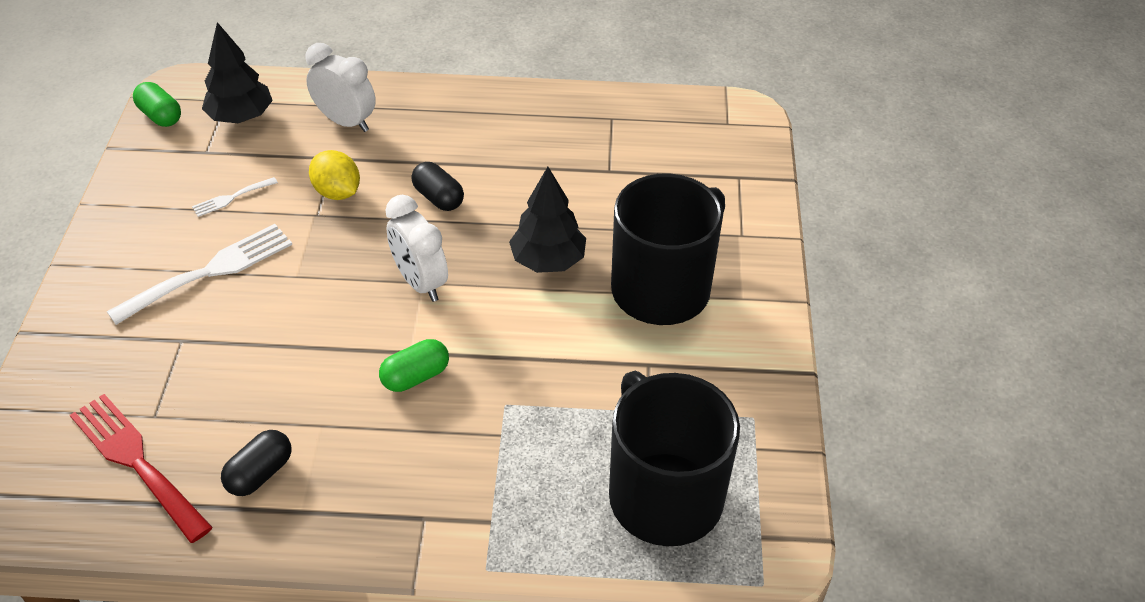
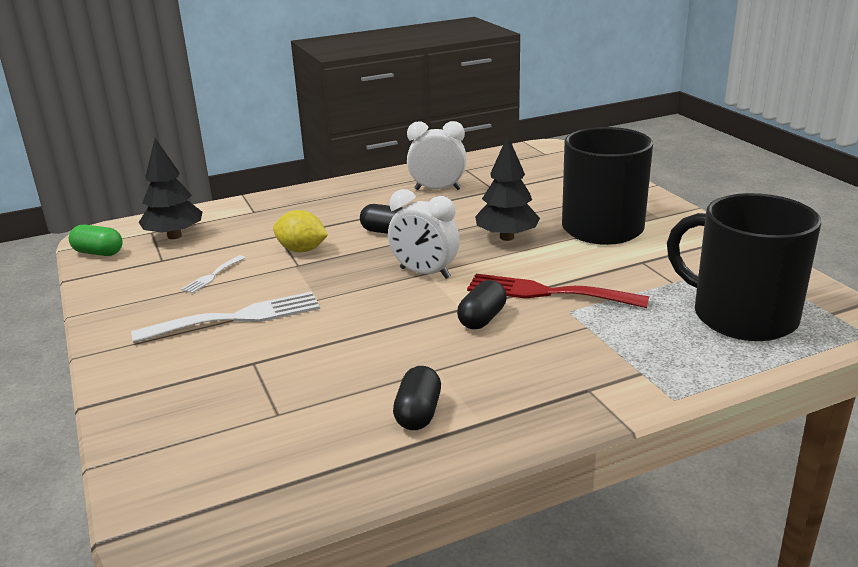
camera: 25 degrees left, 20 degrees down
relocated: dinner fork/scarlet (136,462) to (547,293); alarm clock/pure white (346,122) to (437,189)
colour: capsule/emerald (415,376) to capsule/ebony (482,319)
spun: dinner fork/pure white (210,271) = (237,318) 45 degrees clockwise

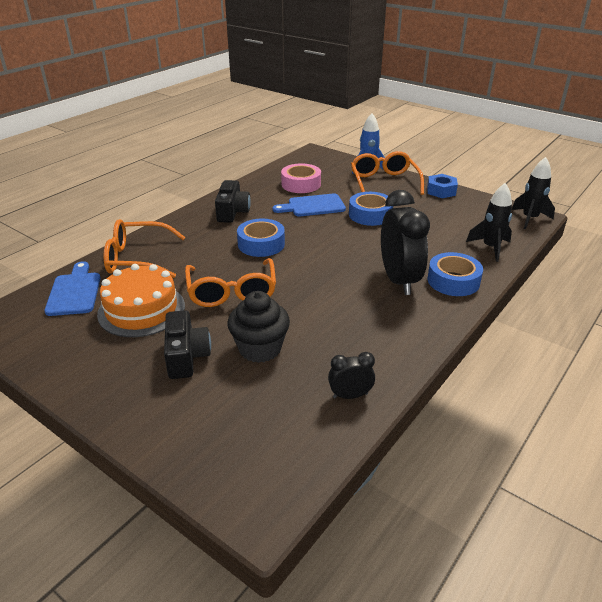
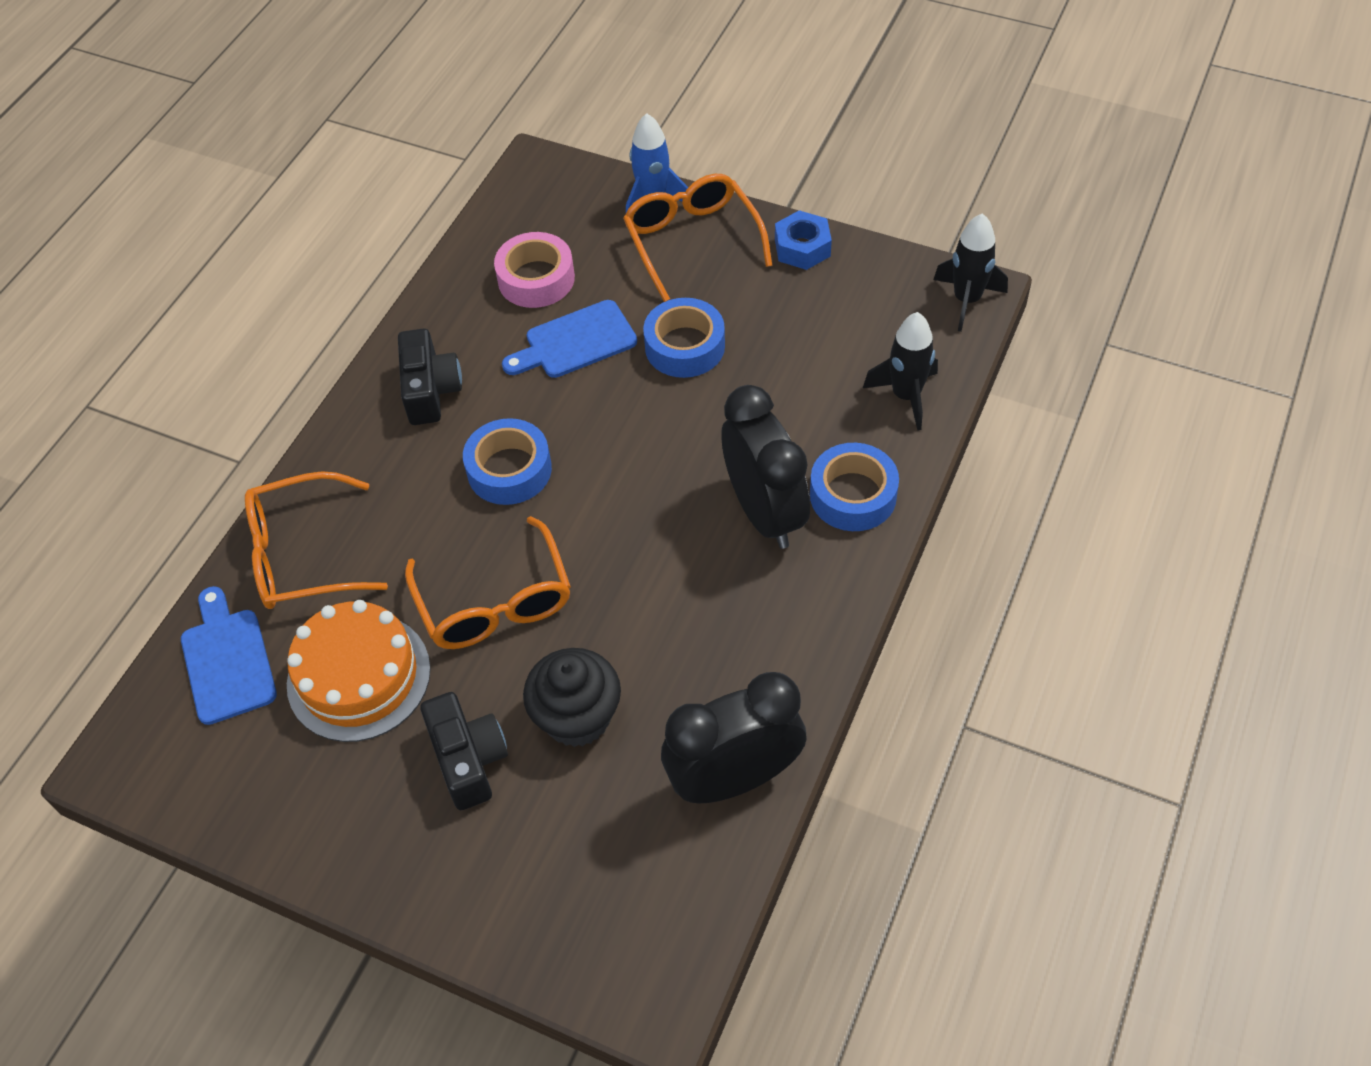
camera: 10 degrees left, 20 degrees up
size: alarm clock/ebony (350,395) = (734,778) x2.08

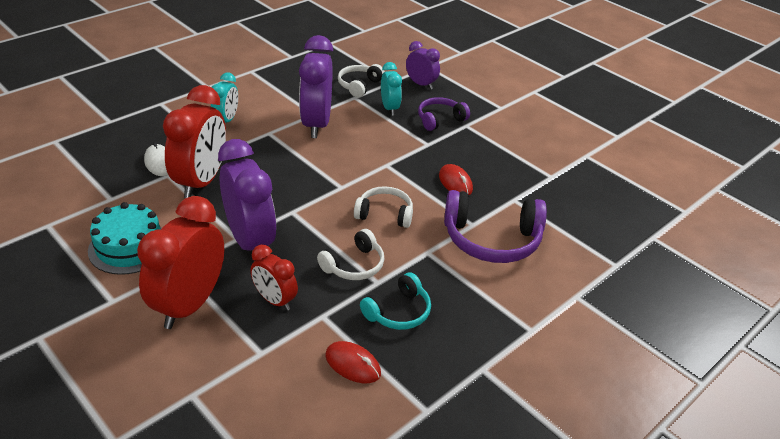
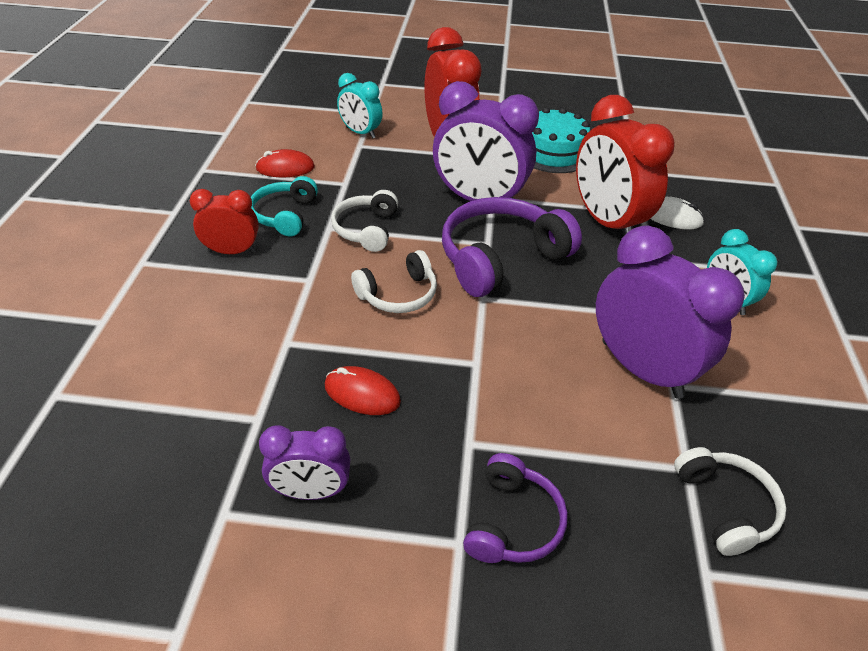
camera: 140 degrees right, 5 degrees up
relocated: alarm clock/scarlet (274,300) to (232,251); alarm clock/turquoise (389,108) to (360,133); alarm clock/purple (421,84) to (311,491); headphones/purple (491,239) to (501,258)

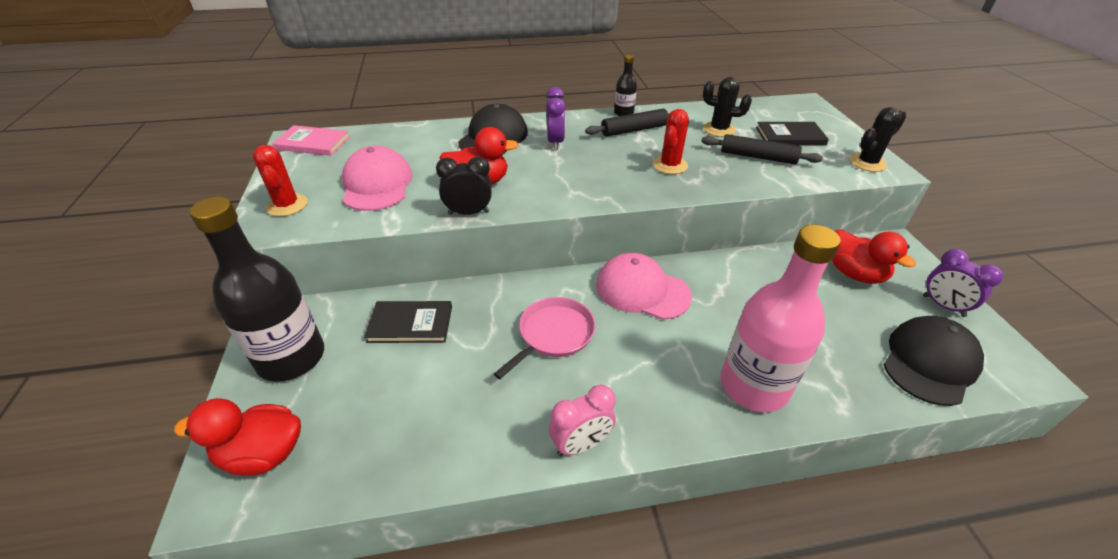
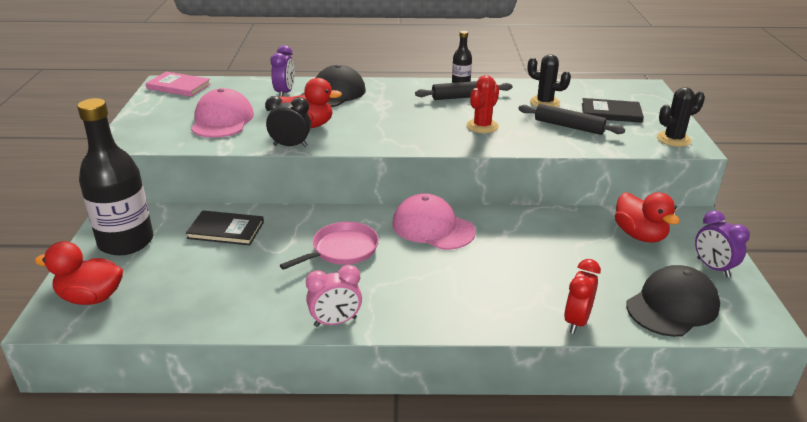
camera: 10 degrees right, 10 degrees down
missing: prickly plant/scarlet (287,205); drink bottle/rose-pink (753,386)
appeared: alarm clock/scarlet (576,321)
relocated: alarm clock/purple (555,142) to (285,93)

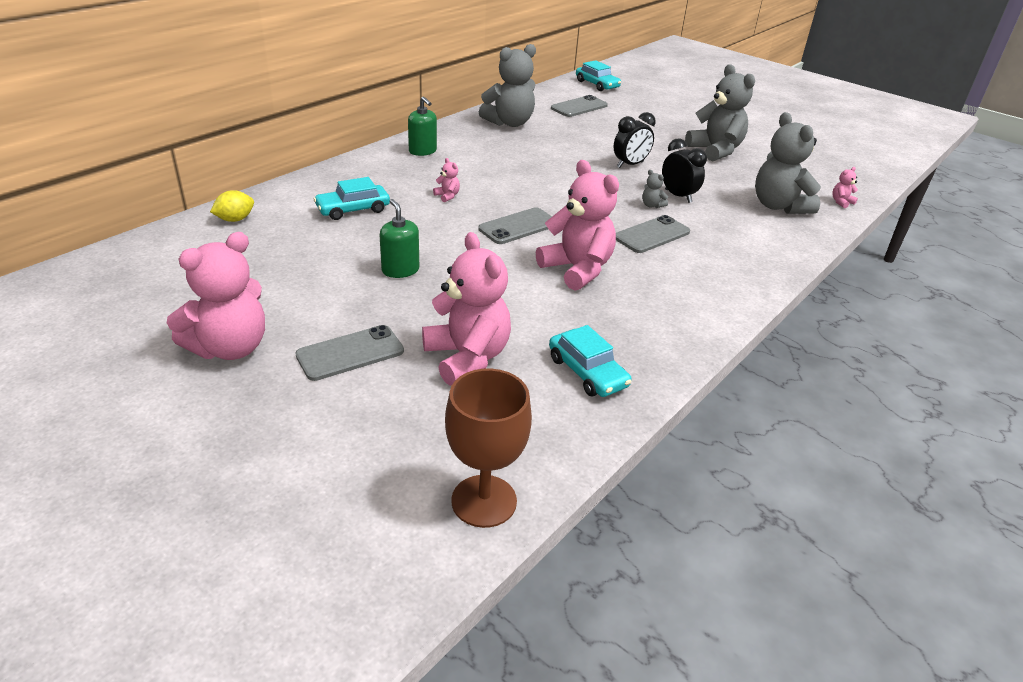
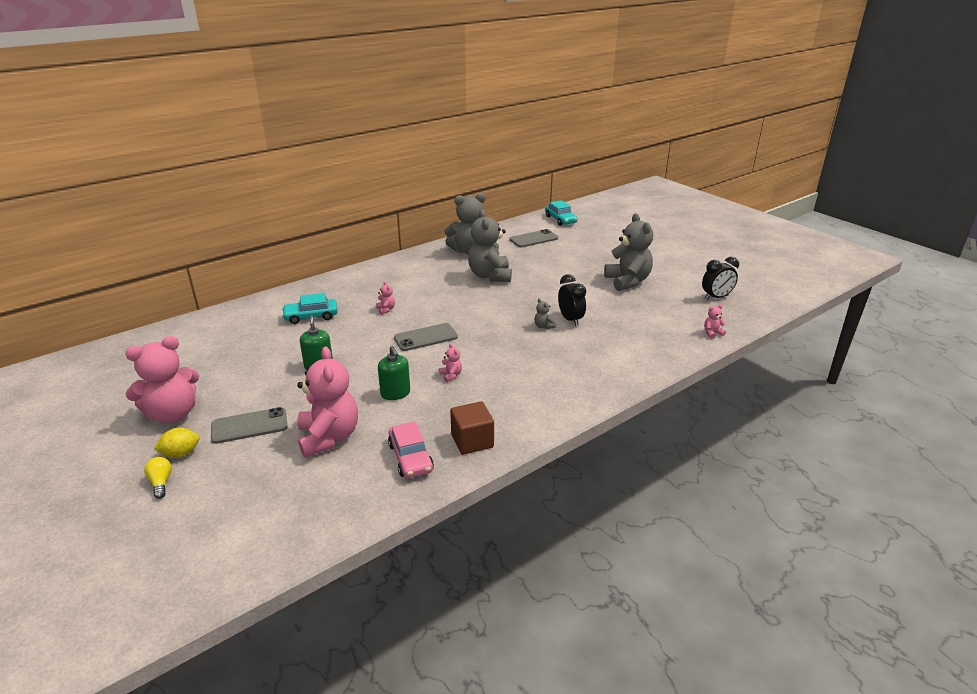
camera: 15 degrees right, 5 degrees down
missing: chalice/dark brown (484,501); phone/gray (652,235)
appeared: lightbulb/yellow (161,483); block/dark brown (472,441)
relocated: toy lemon/yellow (235,219) to (181,453); soap pump/emerald (422,151) to (395,393); alarm clock/ebony (630,165) to (716,297); teddy bear/gray (779,206) to (490,276)
colour: toy car/turquoise (587,372) to toy car/rose-pink (410,457)
size: teddy bear/rose-pink (577,269) = (451,375) x0.40

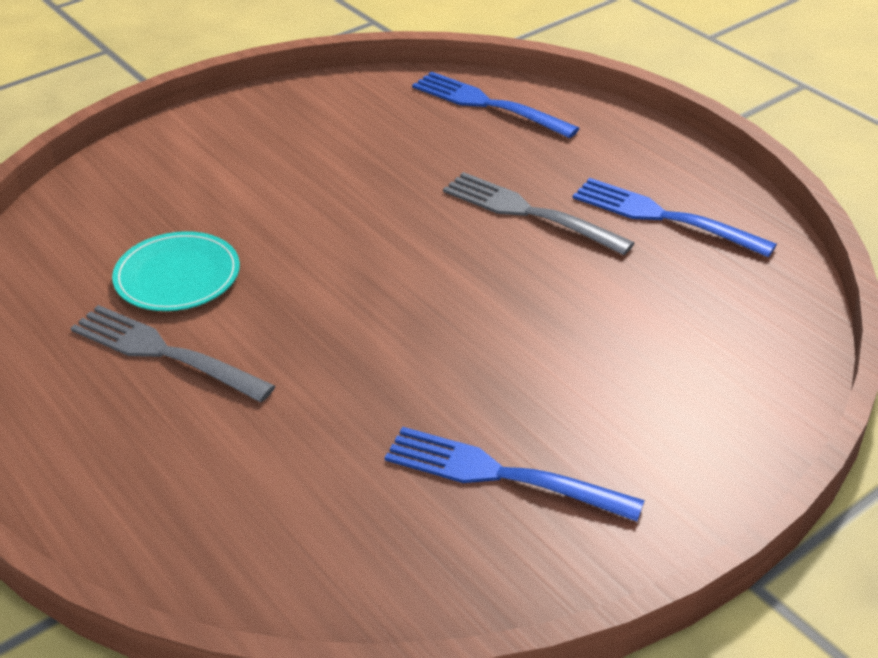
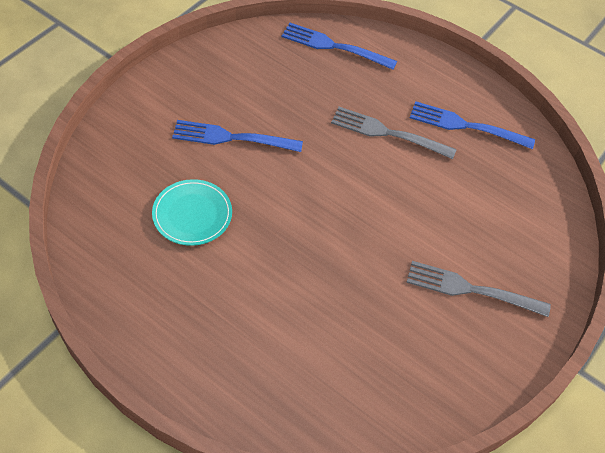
camera: 20 degrees left, 15 degrees up
relocated: dinner fork/gray (164,353) to (471,289); dinner fork/cobalt (501,475) to (232,138)

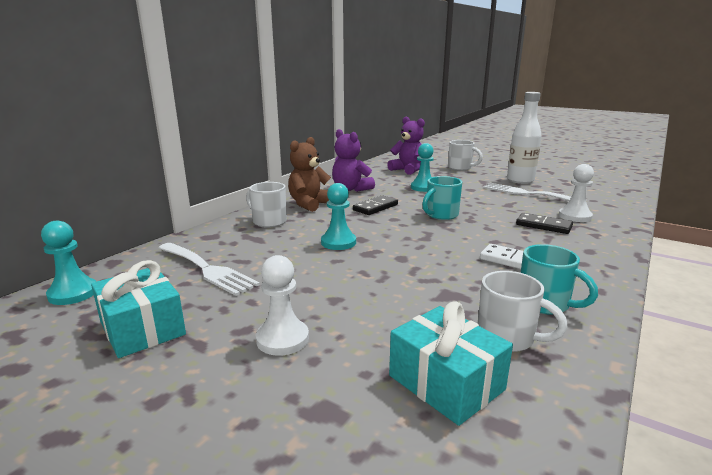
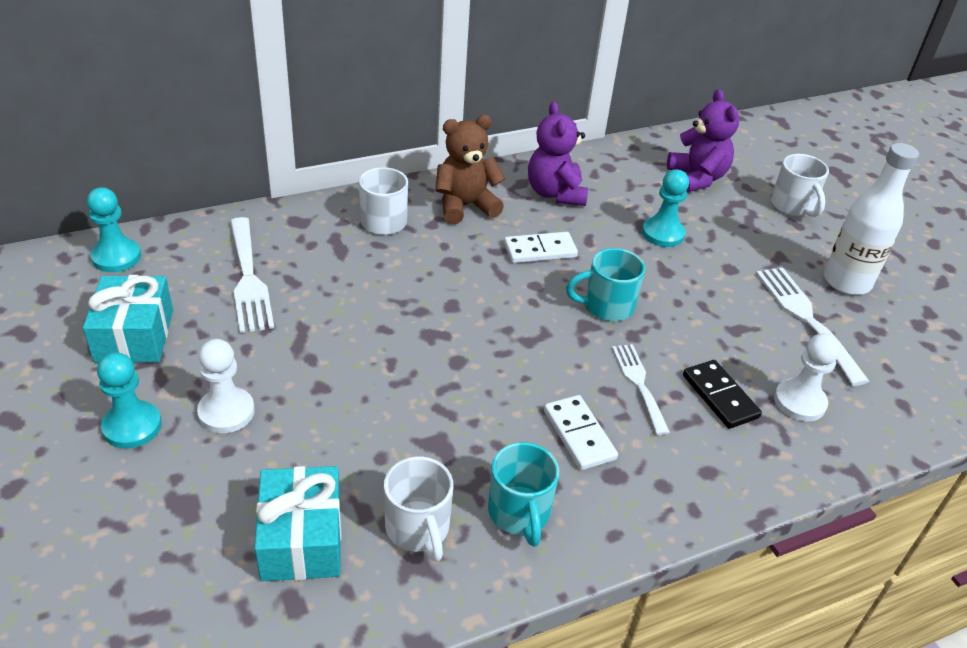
camera: 30 degrees right, 20 degrees up
appeared: dinner fork/pure white (639,384)
relocated: game pawn/turquoise (338,242) to (132,426)
colour: domino/ebony (375,207) to domino/pure white (540,250)

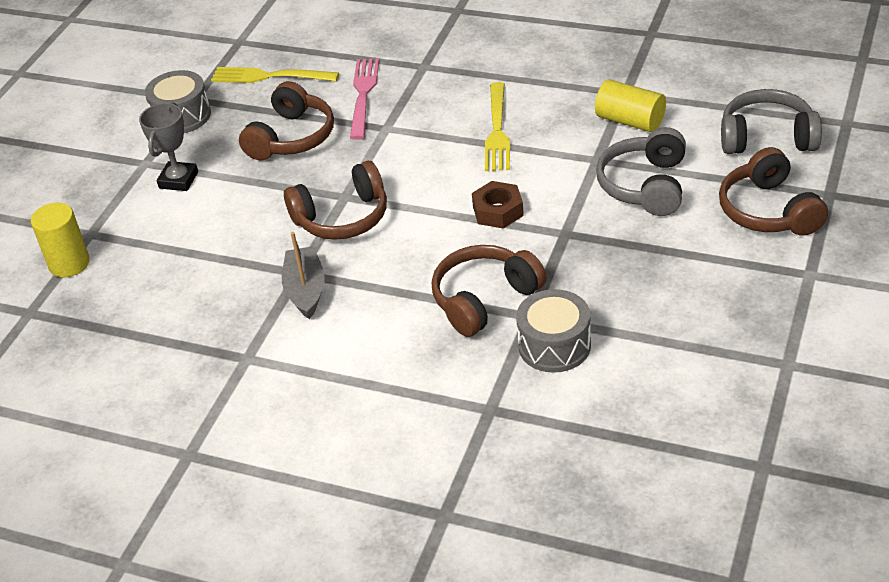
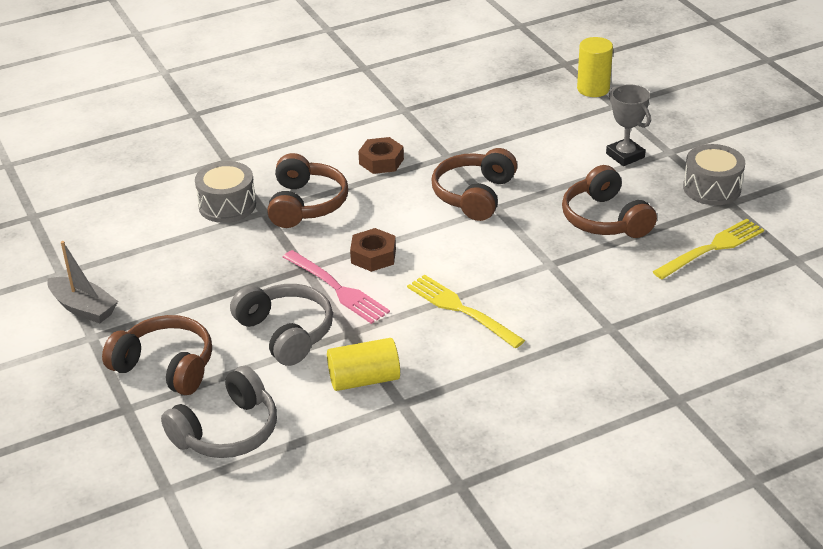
camera: 130 degrees right, 5 degrees down
appeared: nut/dark brown (381,161)
relocated: toy boat/gray (306,290) to (83,308); dinner fork/rose-pink (363,95) to (337,289)

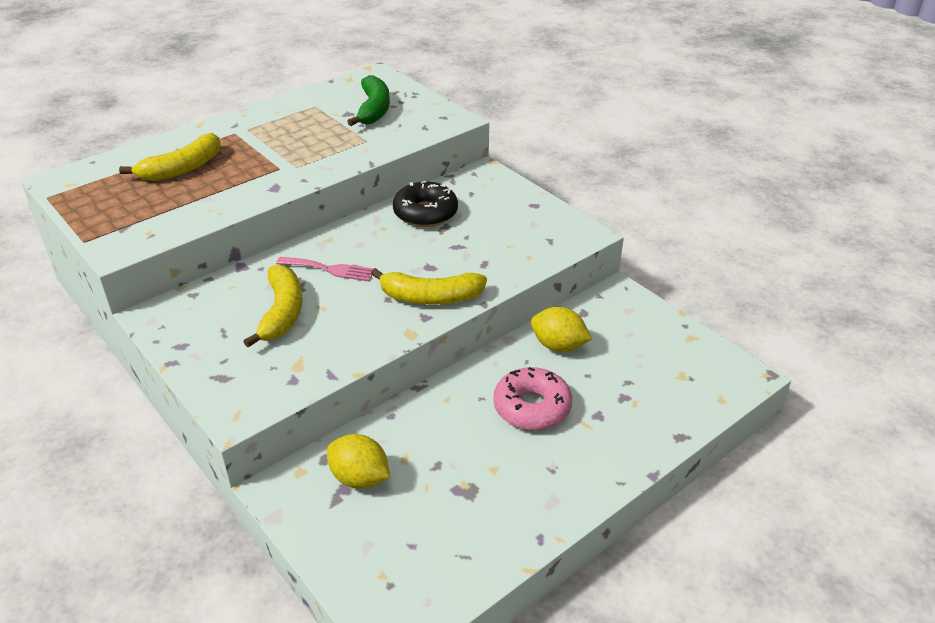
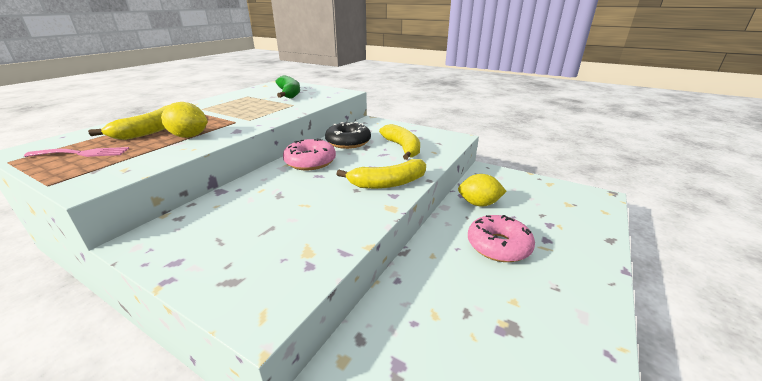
camera: 20 degrees left, 10 degrees down
appeared: glazed donut/rose-pink (310,162)
relocated: banana/yellow (282,312) to (402,148); dinner fork/rose-pink (329,269) to (82,153); toy lemon/yellow (360,478) to (189,136)

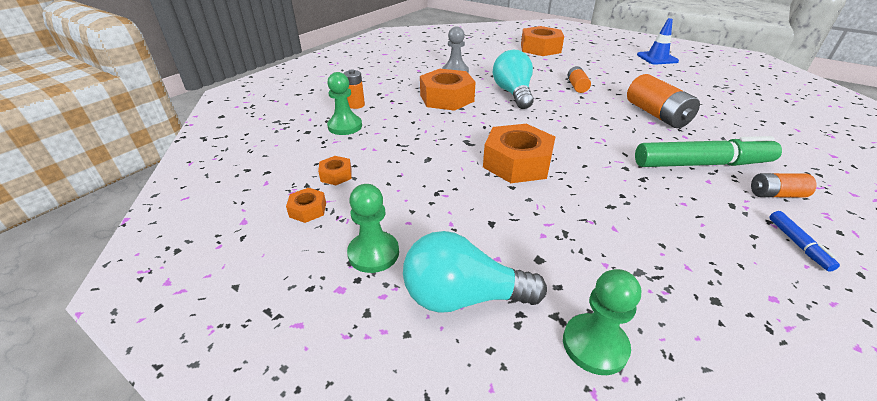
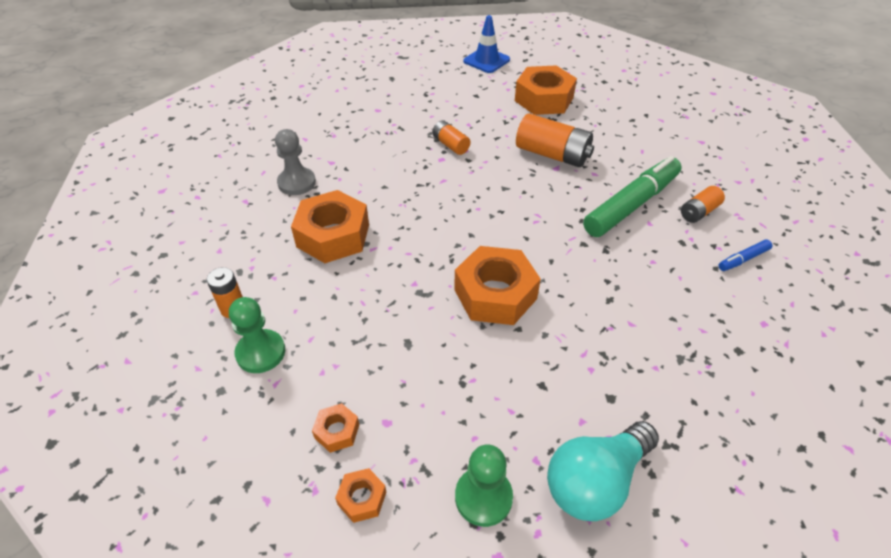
camera: 40 degrees left, 10 degrees up
missing: lightbulb/turquoise (513,93); game pawn/emerald (594,345)
relocated: nut/orange (540,48) to (544,99)
spun: marker pen/cobalt (798,244) = (743,259) 105 degrees clockwise

